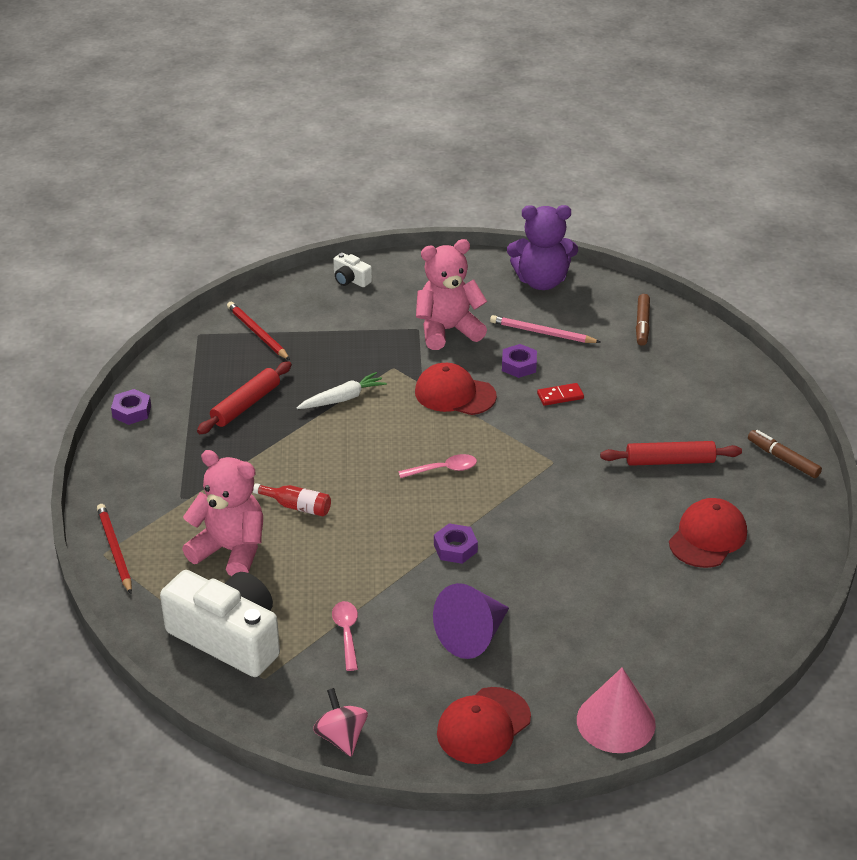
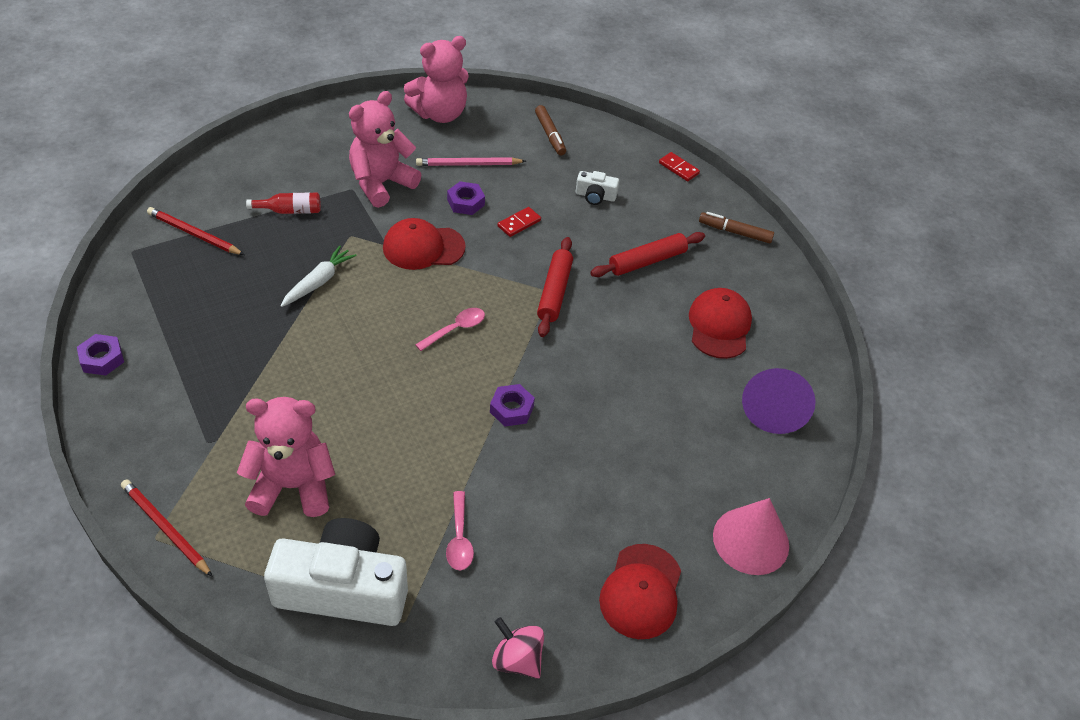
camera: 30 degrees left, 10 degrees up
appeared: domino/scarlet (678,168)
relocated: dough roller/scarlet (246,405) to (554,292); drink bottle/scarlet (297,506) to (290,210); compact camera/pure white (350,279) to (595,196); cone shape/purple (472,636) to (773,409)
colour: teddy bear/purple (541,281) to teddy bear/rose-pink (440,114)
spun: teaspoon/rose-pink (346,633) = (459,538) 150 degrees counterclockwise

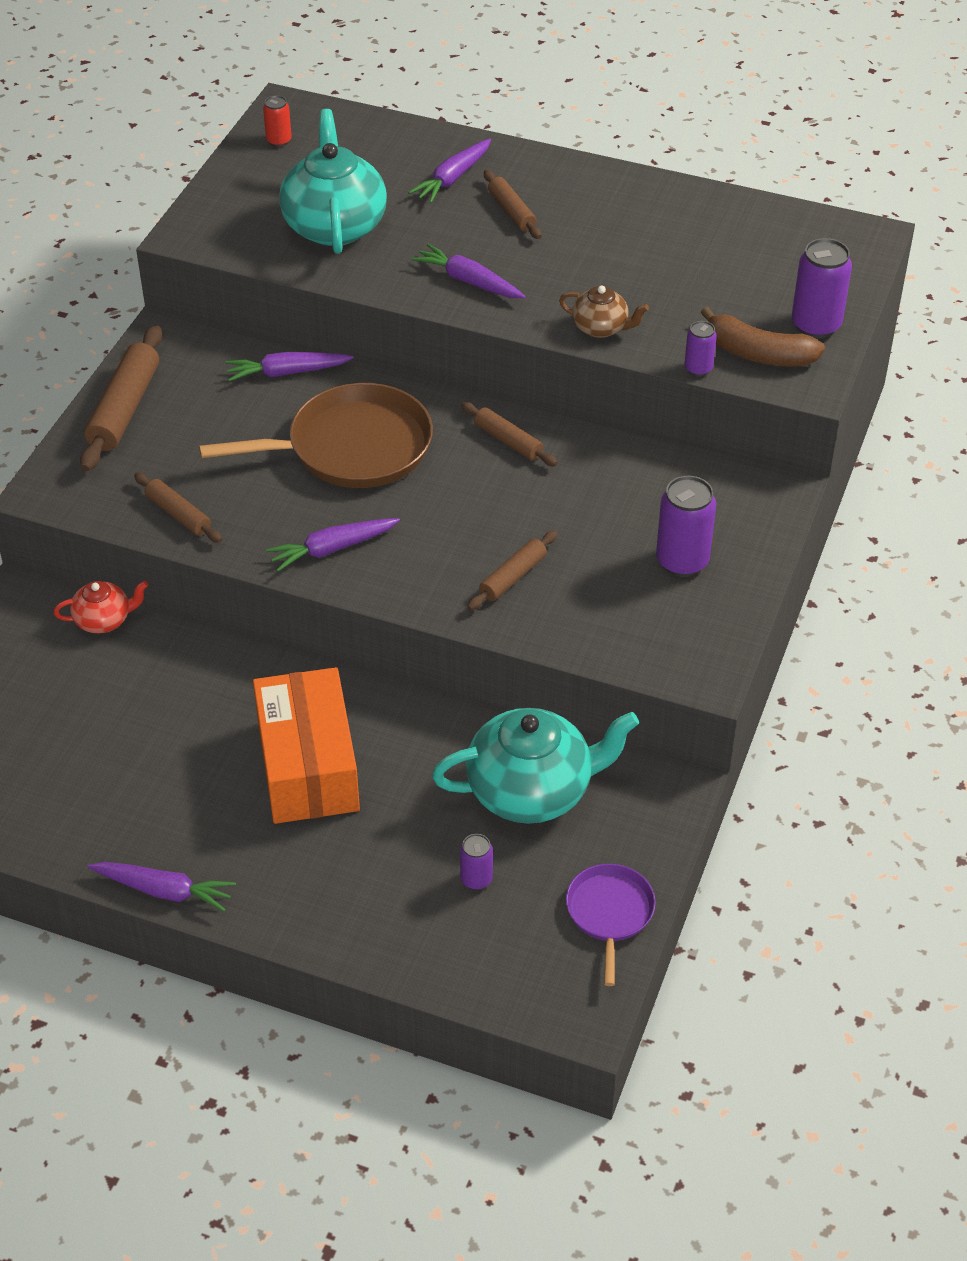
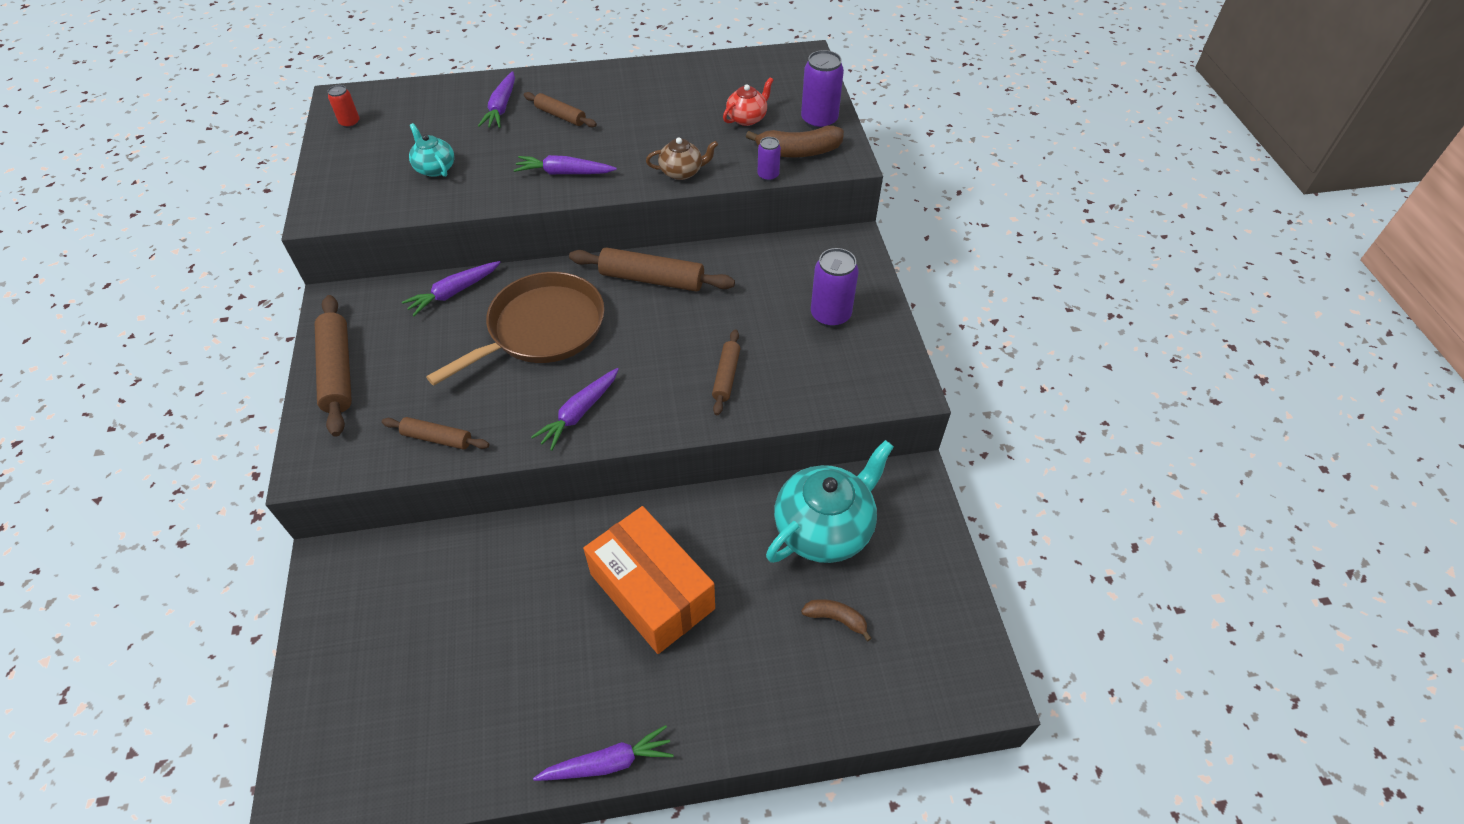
camera: 30 degrees left, 5 degrees up
missing: pan/purple (609,913)
relocated: china teapot/scarlet (104,620) to (747,118)
exchanged: can/purple (476,879) to banana/dark brown (836,619)
size: china teapot/turquoise (334,226) = (435,168) x0.50; dough roller/dark brown (508,441) = (652,279) x1.70

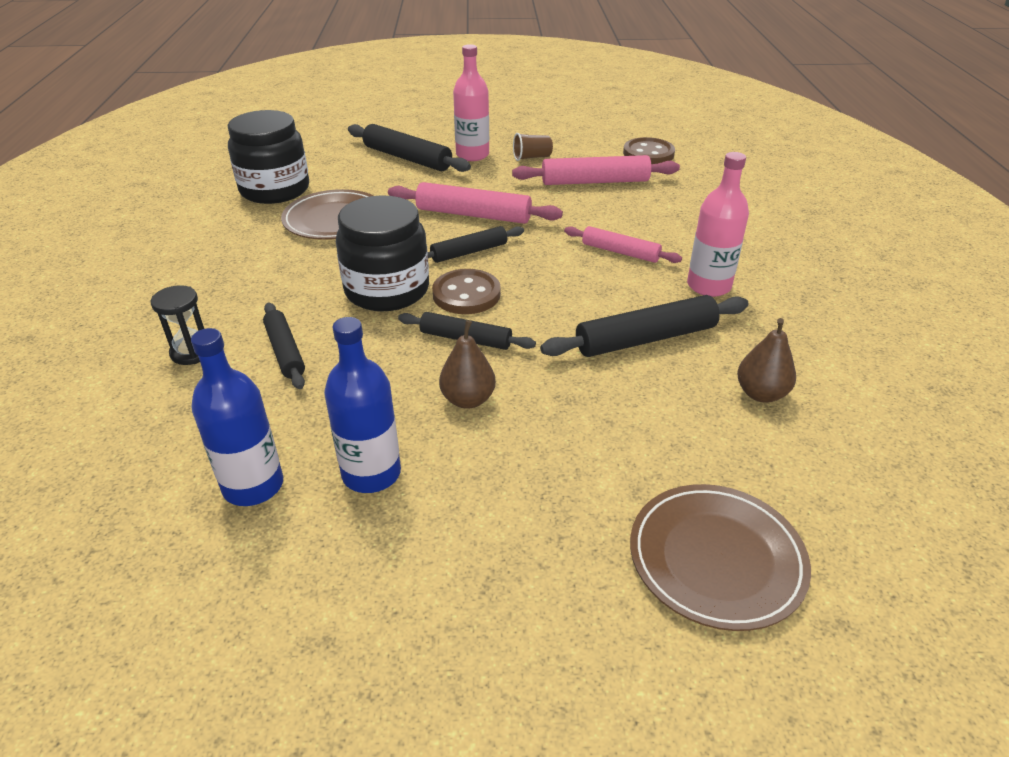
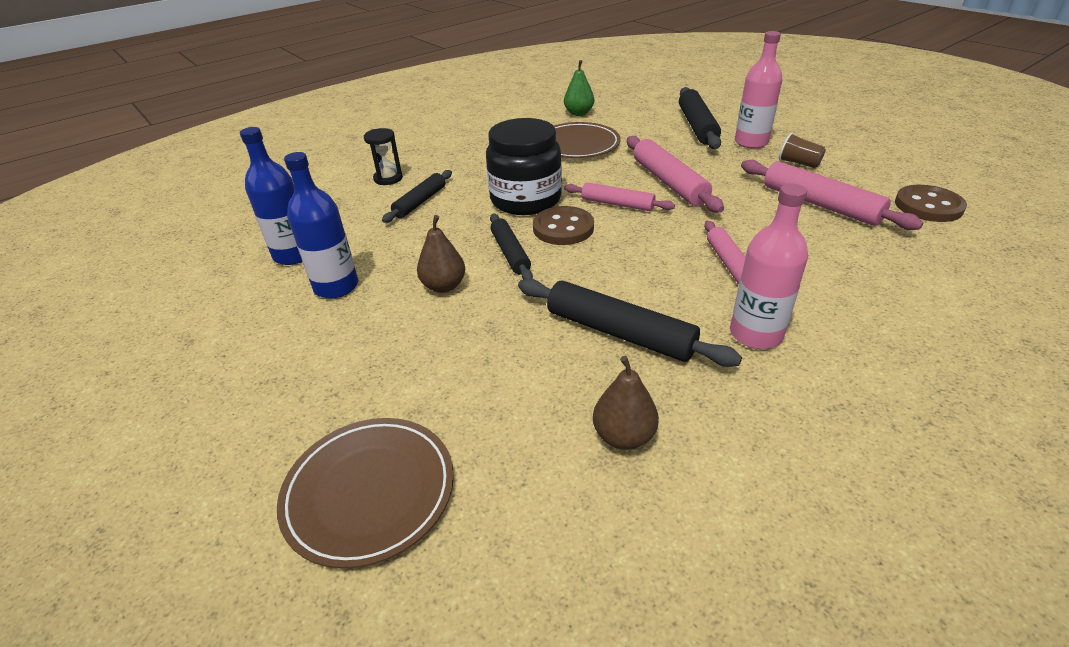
camera: 55 degrees right, 0 degrees up
exchanged: preserve jar/ebony (275,190) to toy pear/emerald (578,113)
colour: dough roller/ebony (469,252) to dough roller/rose-pink (617,204)

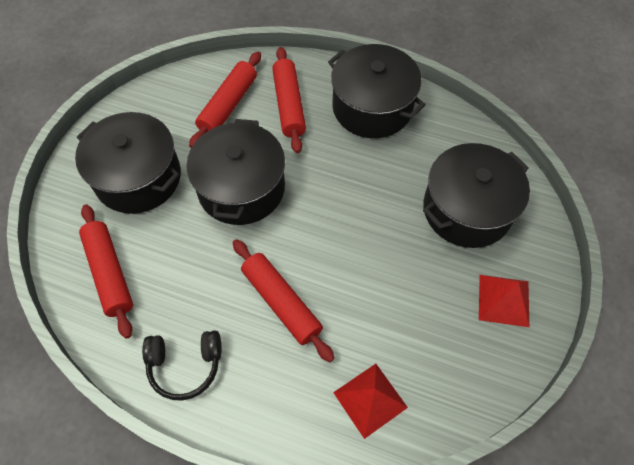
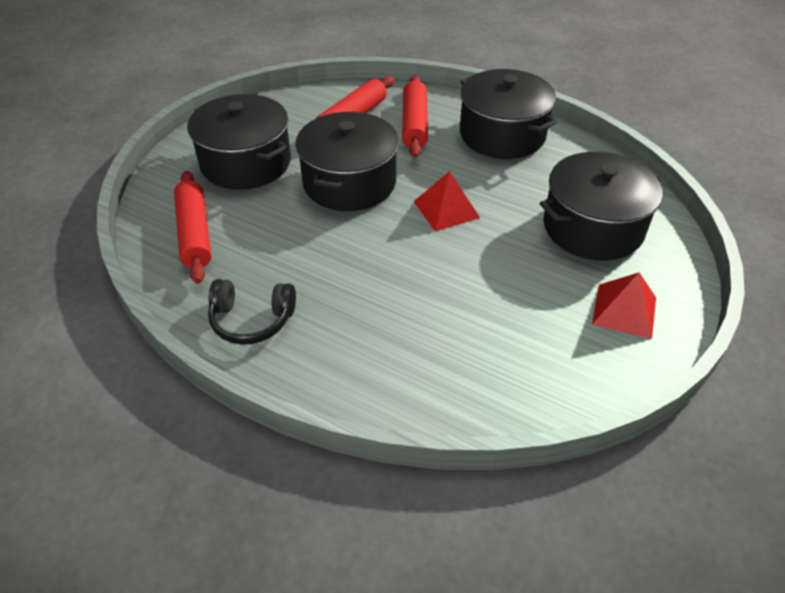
camera: 10 degrees right, 15 degrees down
missing: dough roller/scarlet (281,302)
relocated: solid pyramid/scarlet (370,399) to (446,209)

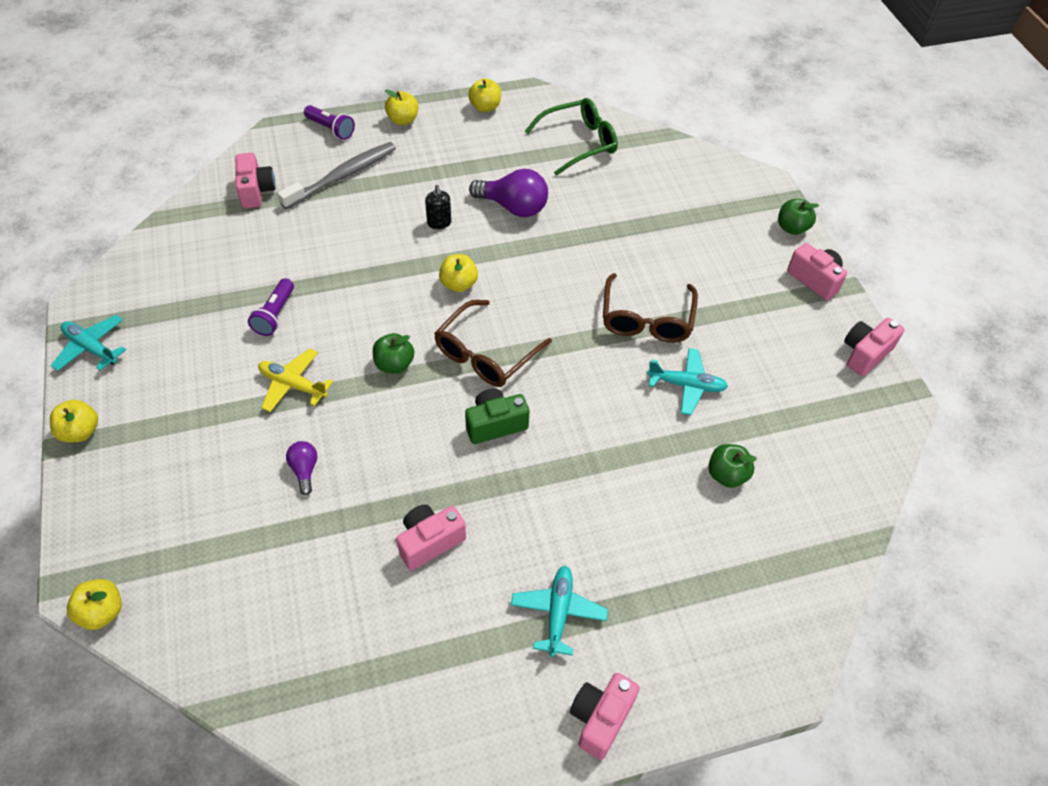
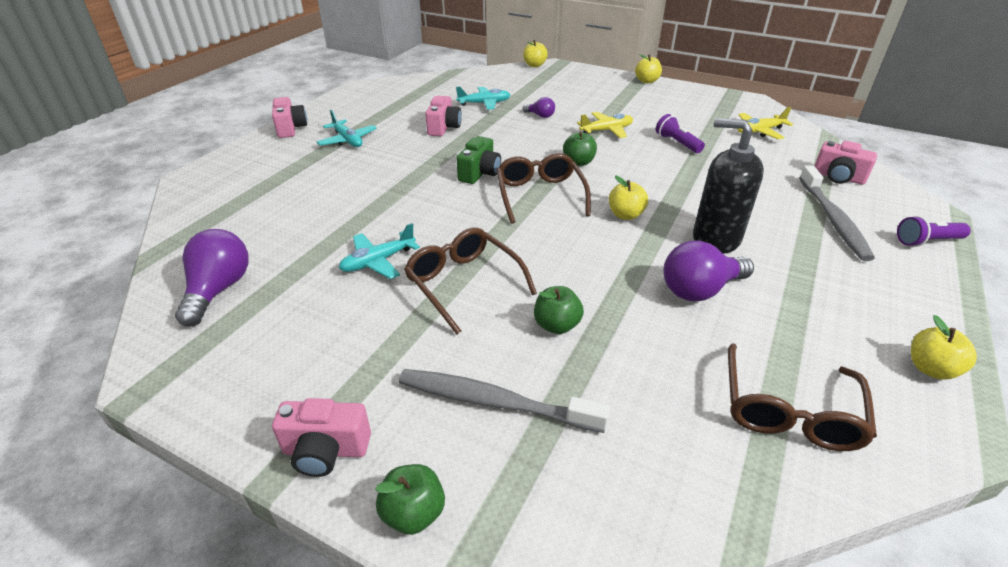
camera: 135 degrees right, 15 degrees down
missing: apple fruit/yellow (403,120); compact camera/rose-pink (865,354)
appeared: lightbulb/purple (219,290); dental brush/gray (494,402); plane/yellow (759,131)
relocated: plane/turquoise (91,348) to (484,103); apple fruit/emerald (727,475) to (556,325)
colour: spectacles/emerald (579,143) to spectacles/dark brown (789,411)
size: soap pump/ebony (439,223) = (715,238) x2.17

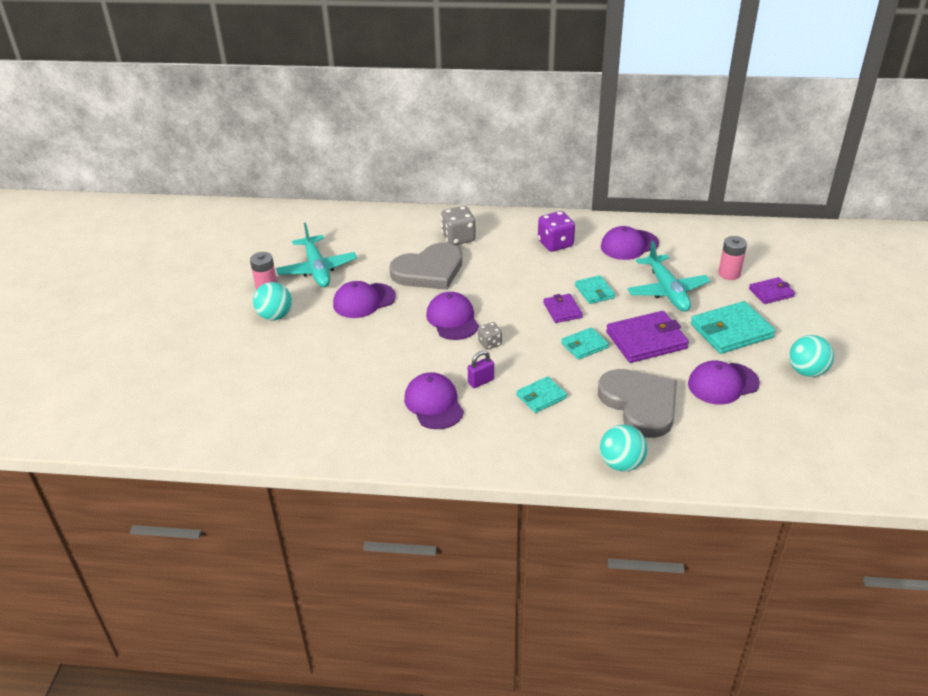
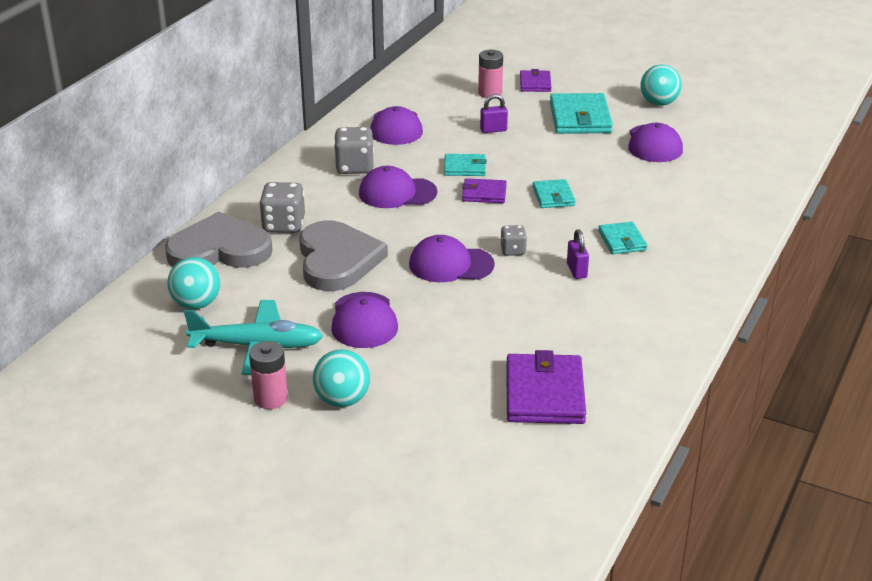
camera: 70 degrees left, 5 degrees down
relocated: baseball cap/purple (434,404) to (397,193); heart/gray (640,404) to (219,249); sphere/turquoise (621,464) to (196,304); billfold/purple (646,340) to (544,394)
exchanged: plane/turquoise (667,290) to lock/purple (493,130)
colour: game die/purple (555,244) to game die/gray (354,167)

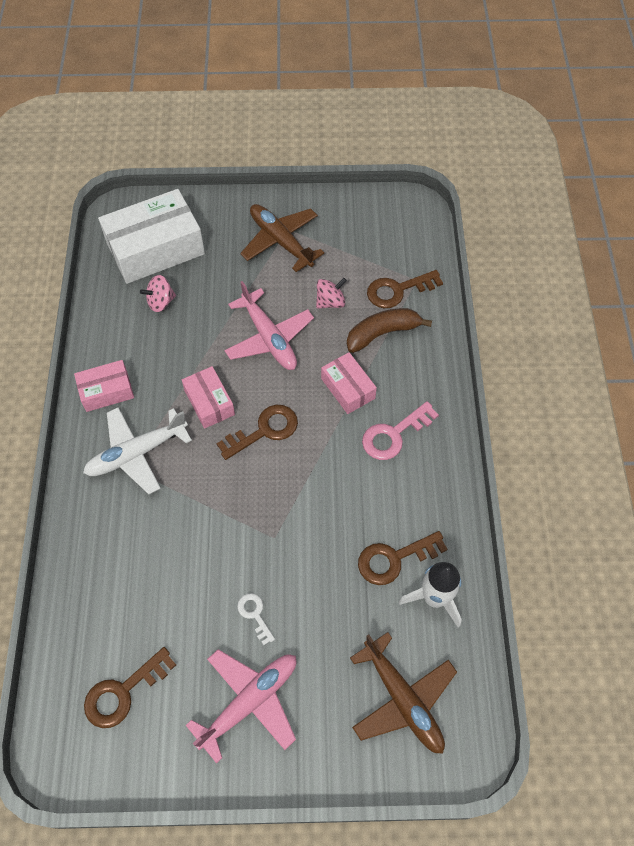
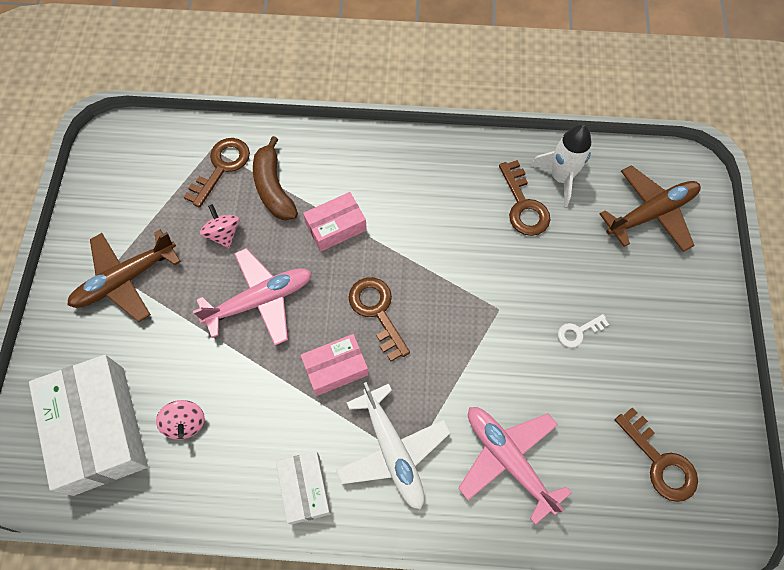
camera: 85 degrees left, 5 degrees up
missing: key/rose-pink (394,434)
relocated: plane/rose-pink (250,702) to (508,459)
colour: box/rose-pink (107,391) to box/pure white (305,489)
spun: key/dark brown (398,290) = (221,167) 135 degrees counterclockwise

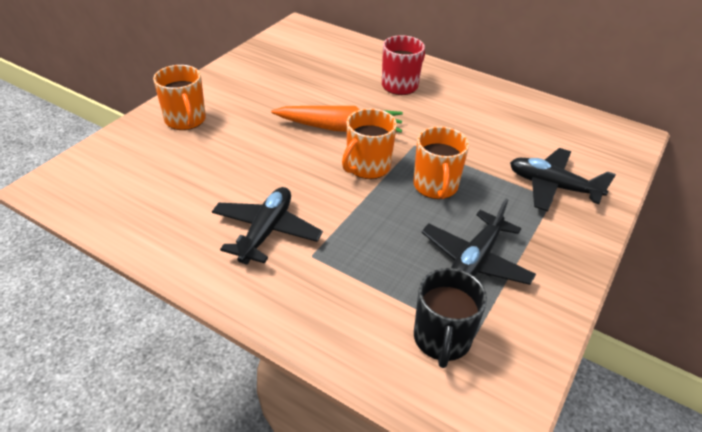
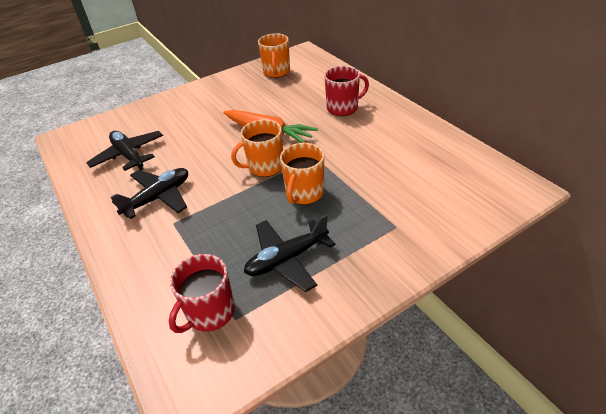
camera: 30 degrees right, 0 degrees up
relocated: tea mug/orange (185,120) to (276,72); plane/ebony (552,186) to (129,156)
colour: tea mug/ebony (442,339) to tea mug/scarlet (210,312)

